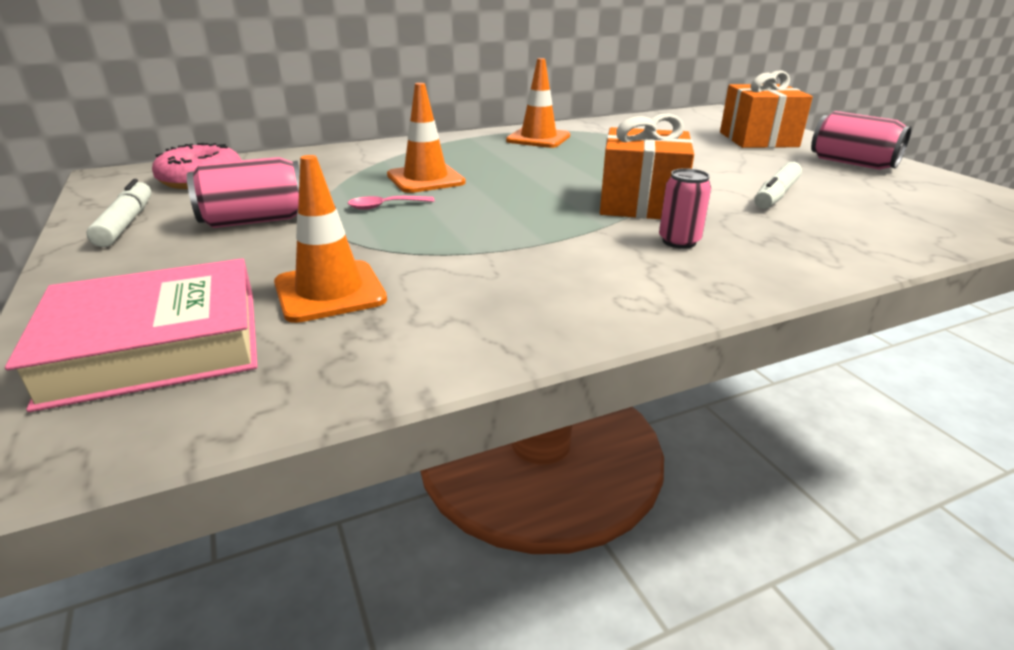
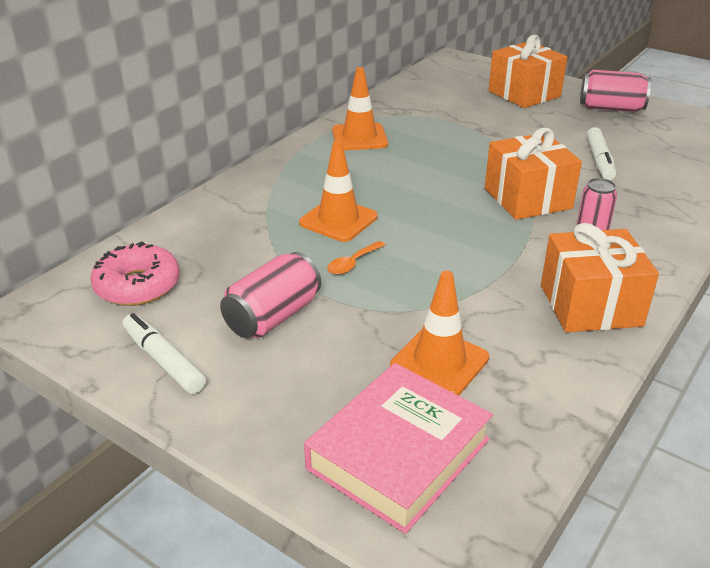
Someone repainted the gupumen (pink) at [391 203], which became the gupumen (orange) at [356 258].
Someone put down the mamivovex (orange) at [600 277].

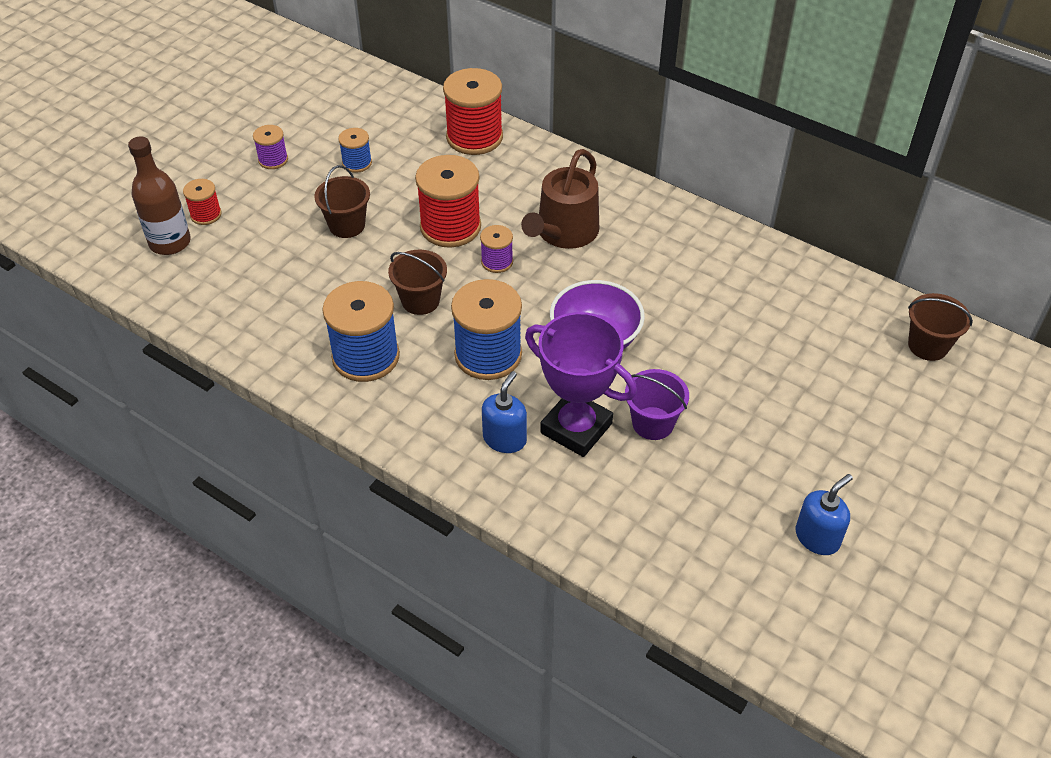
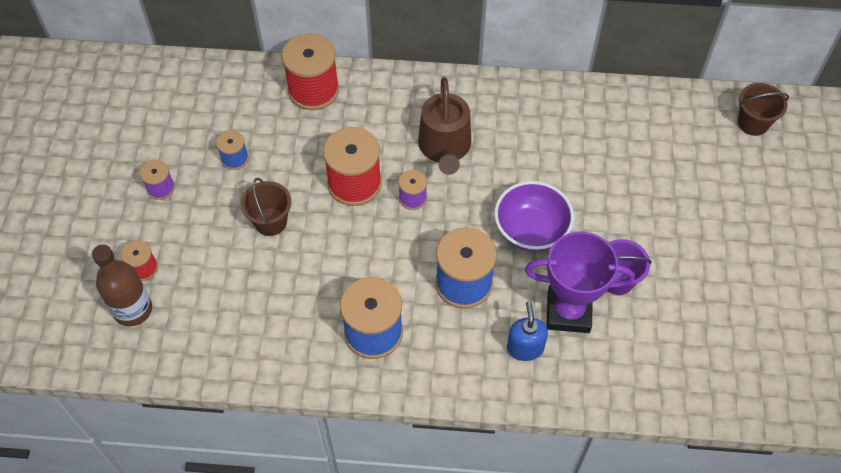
Someone took away the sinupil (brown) at [417 282].
Someone took away the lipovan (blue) at [824 514].

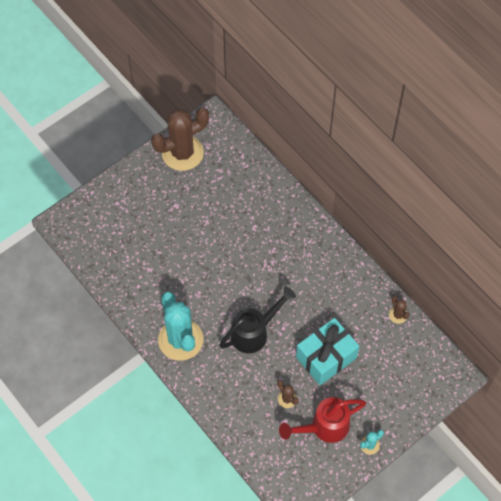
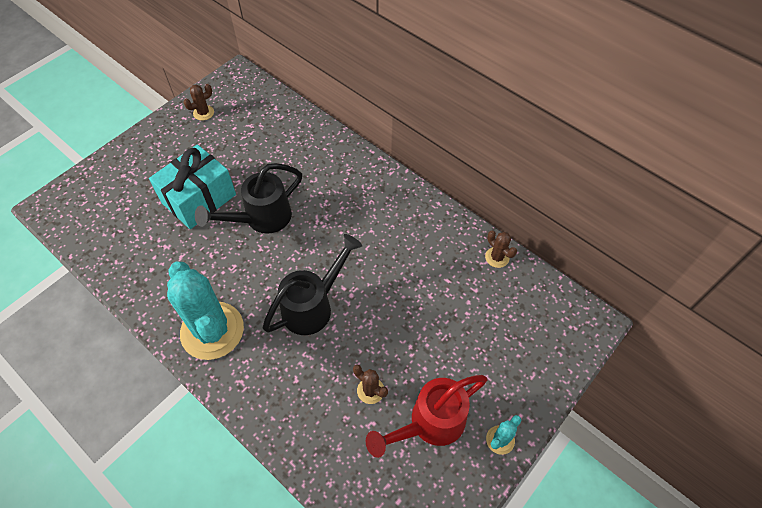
Someone scaled the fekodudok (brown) at [180 139] by 0.42.
Someone carried the mamivovex (turquoise) from [327 351] to [192 186].
Someone put down the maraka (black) at [248 198].

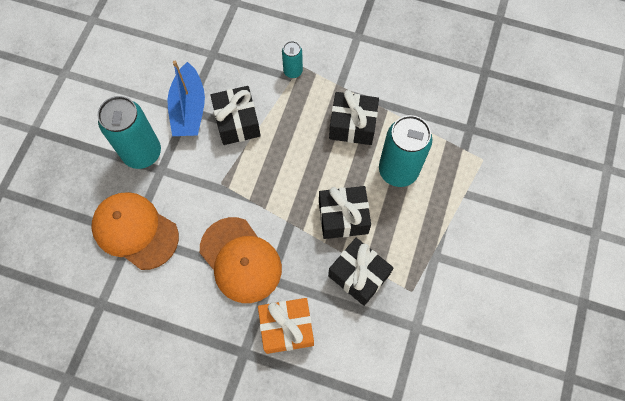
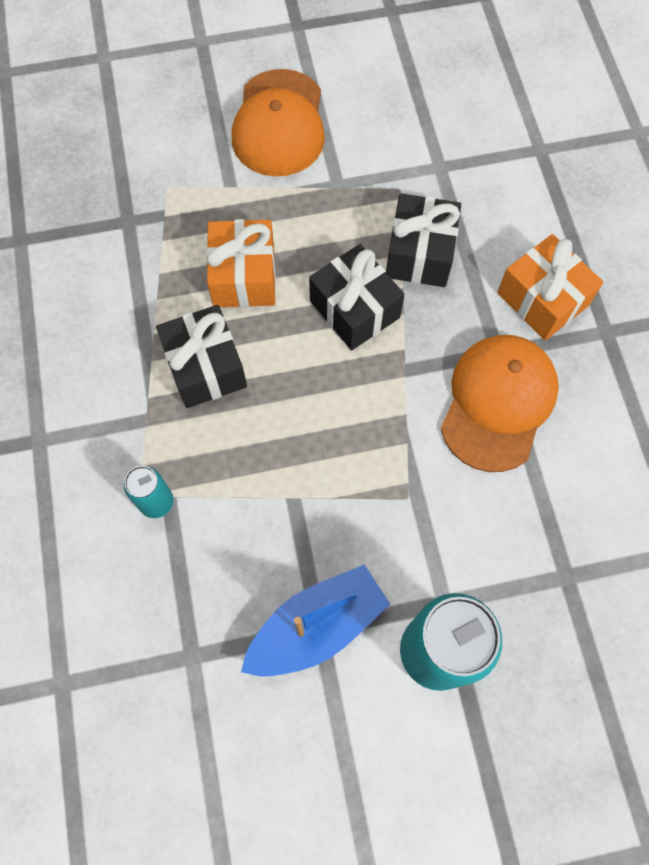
Someone took away the mamivovex (black) at [235 115].
Someone swapped the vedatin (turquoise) at [405 151] for the mamivovex (orange) at [241 263].
Someone carried the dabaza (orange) from [135 231] to [278 123].

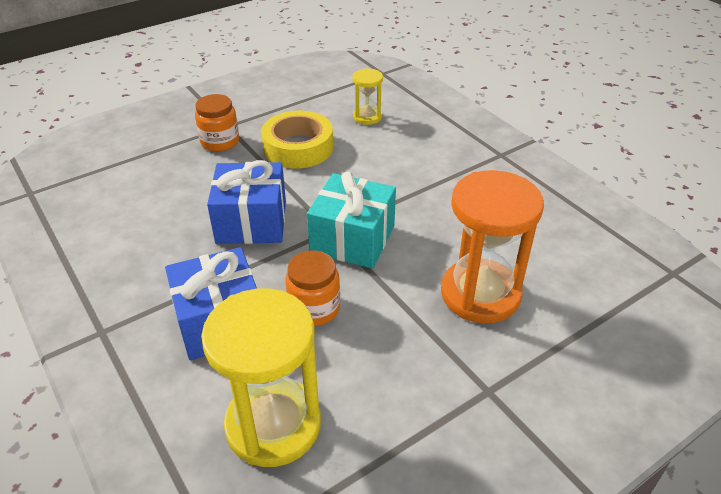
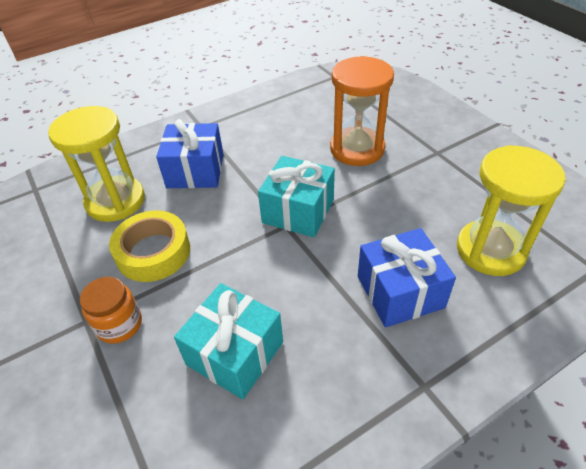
Someone scaled the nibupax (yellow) at [368 96] by 1.99.
Someone carried the mamivovex (blue) from [246 202] to [190 153].
Someone took away the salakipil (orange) at [312 288].
Someone put down the mamivovex (turquoise) at [228 341].

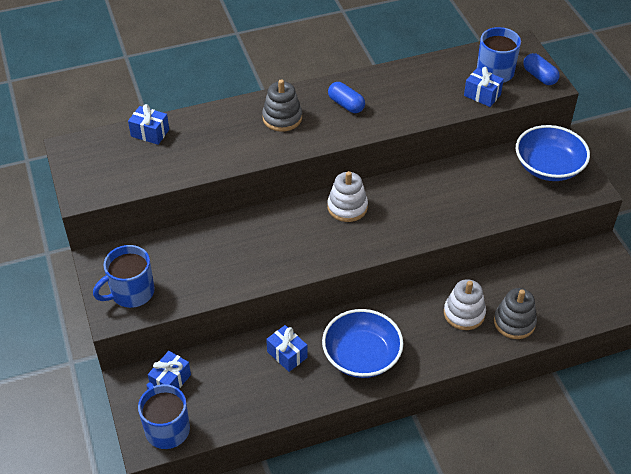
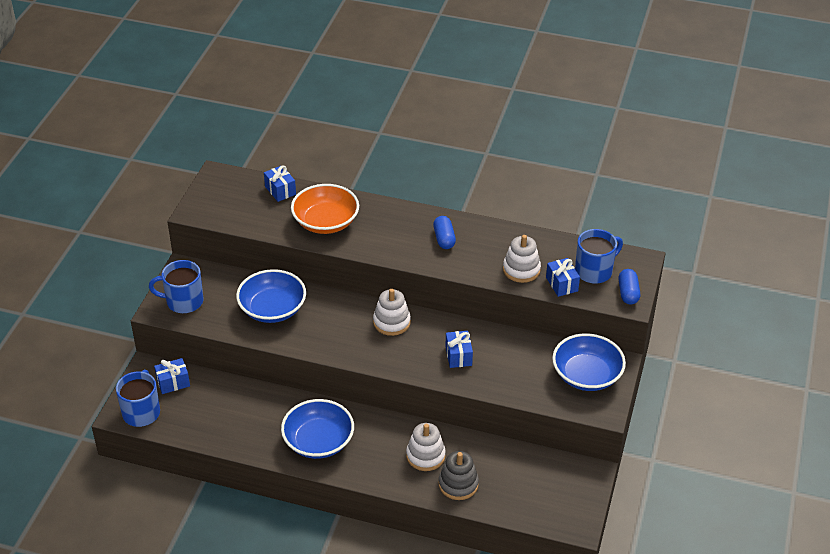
Someone took away the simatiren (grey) at [282 105].
Someone carried the mamivovex (blue) from [287 348] to [459 349].
Someone put down the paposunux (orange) at [325 209].
Someone put down the simatiren (white) at [522 259].
Someone put down the paposunux (blue) at [271 296].

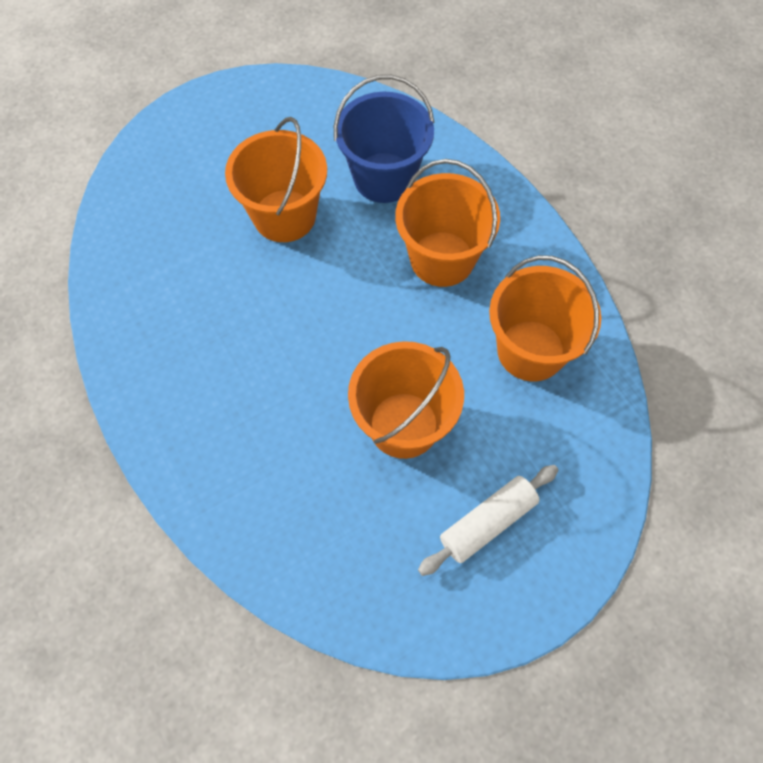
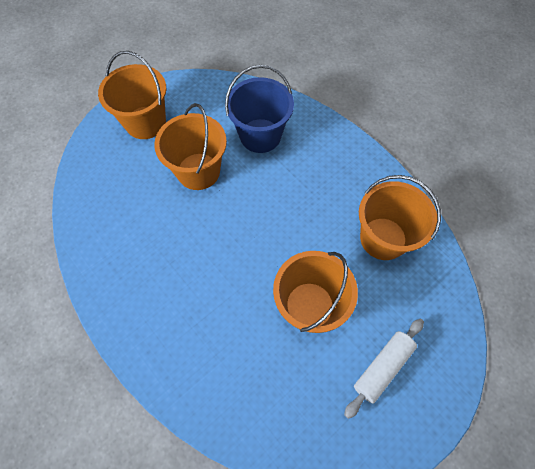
Someone carried the sinupil (orange) from [447 223] to [132 95].

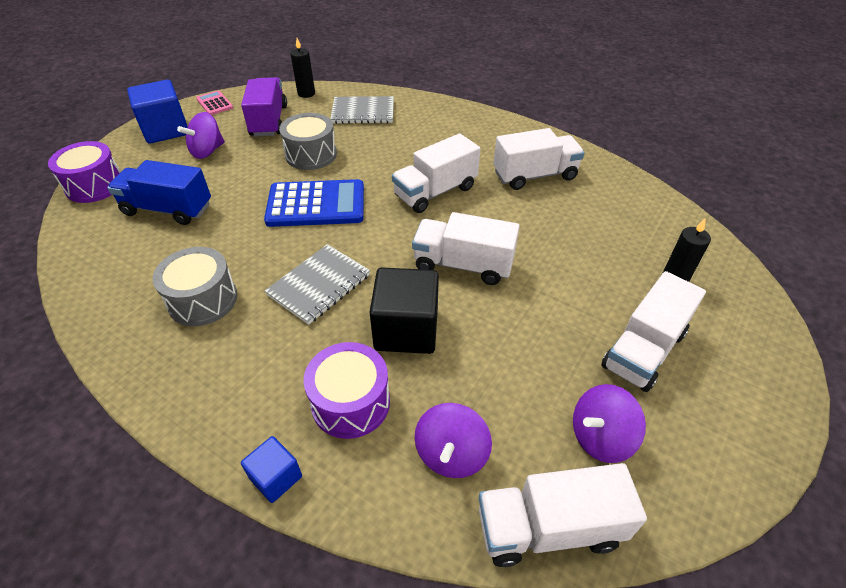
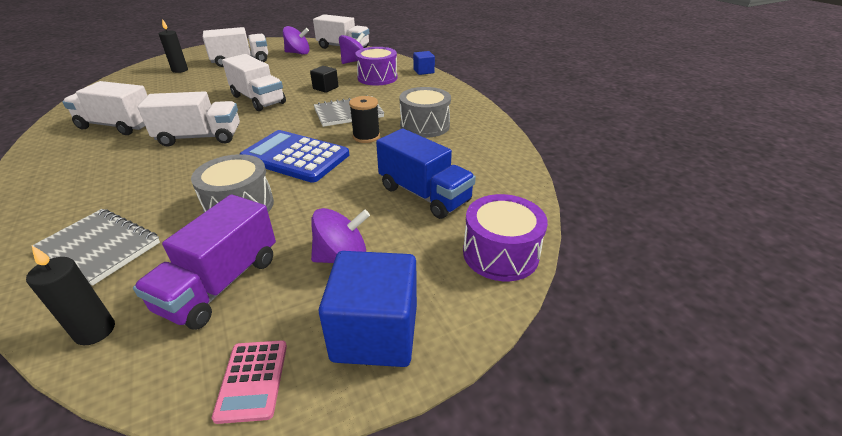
Someone scaled the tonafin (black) at [404 311] by 0.53.
Someone put down the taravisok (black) at [364 119].

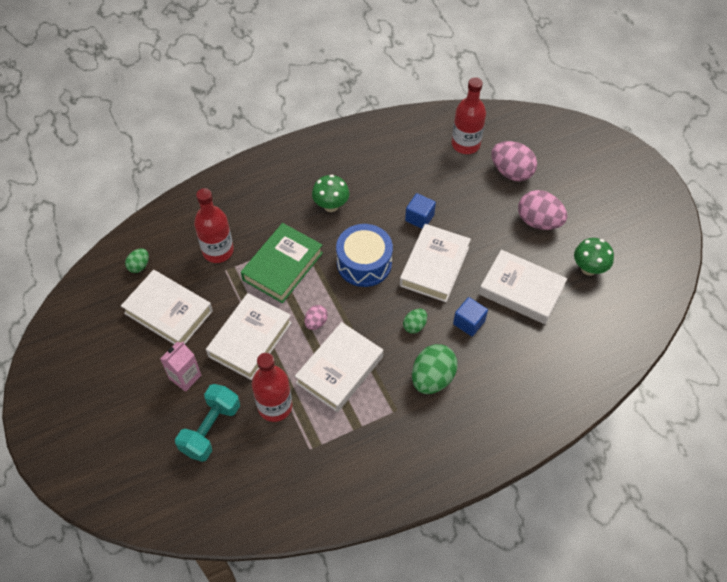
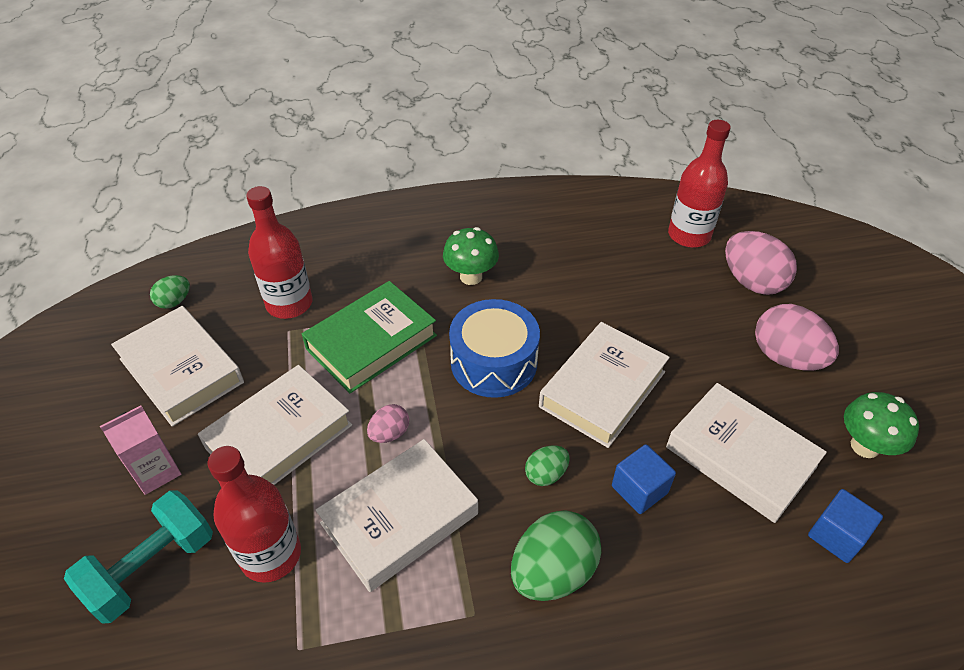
Someone carried the tonafin (blue) from [420 211] to [845 526].

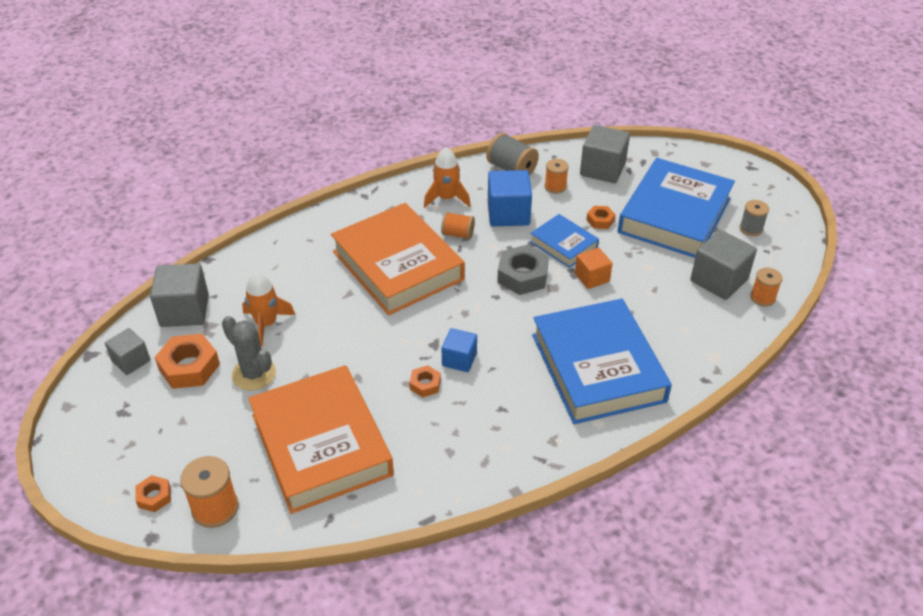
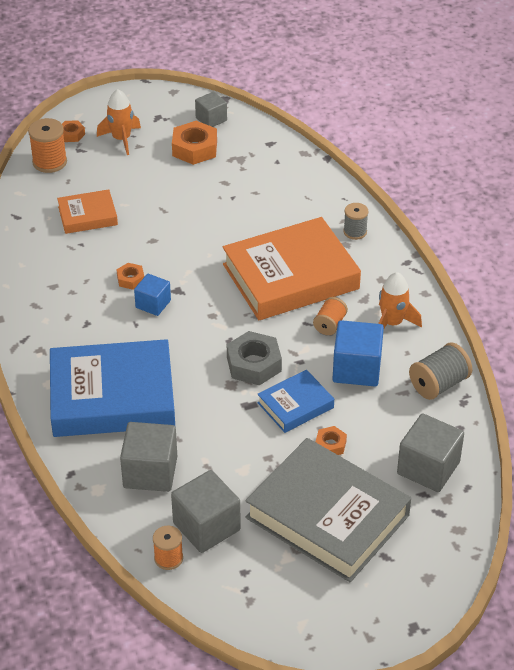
Someone repainted the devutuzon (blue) at [676 208], which became the devutuzon (grey) at [328 510].
Someone took away the taravisok (orange) at [557 176].
Someone carried the taravisok (grey) from [754 218] to [355 221].
Someone took away the tonafin (orange) at [594 268].
Someone carried the tonafin (grey) from [179 295] to [148 457].
Someone carried the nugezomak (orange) from [268 309] to [119 122].
Someone took away the fekodudok (grey) at [249 353].
Someone scaled the devutuzon (orange) at [321 439] by 0.50.

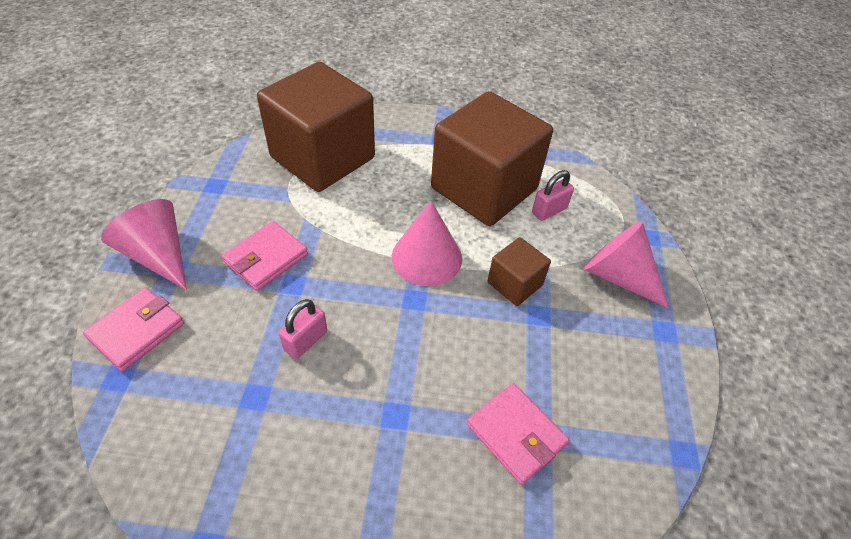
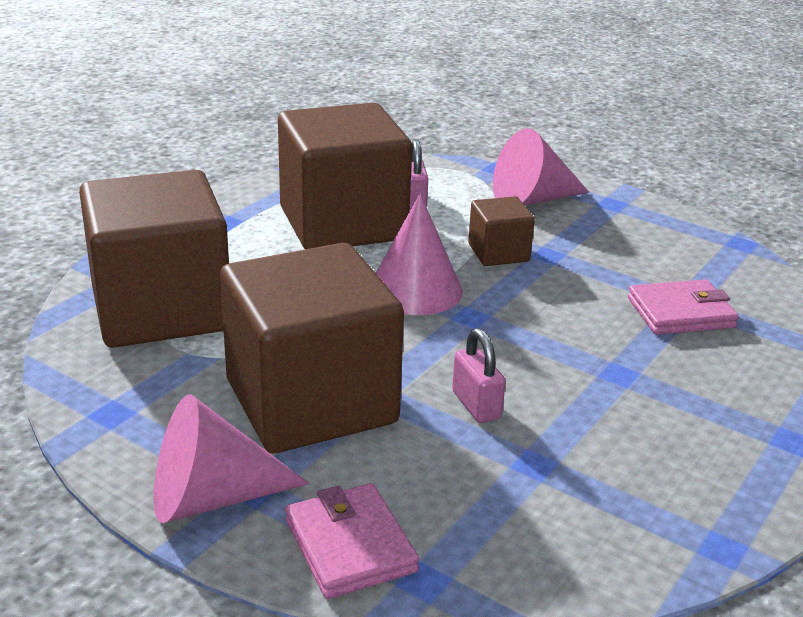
Someone swapped the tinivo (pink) at [265 256] for the tonafin (brown) at [312 348].

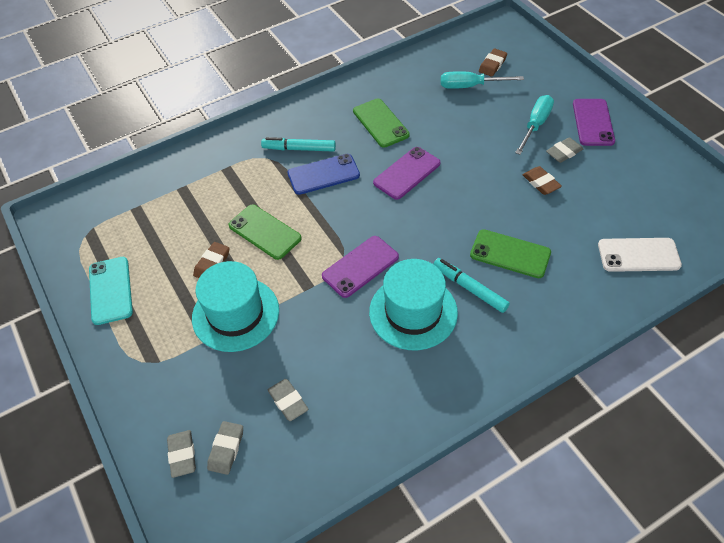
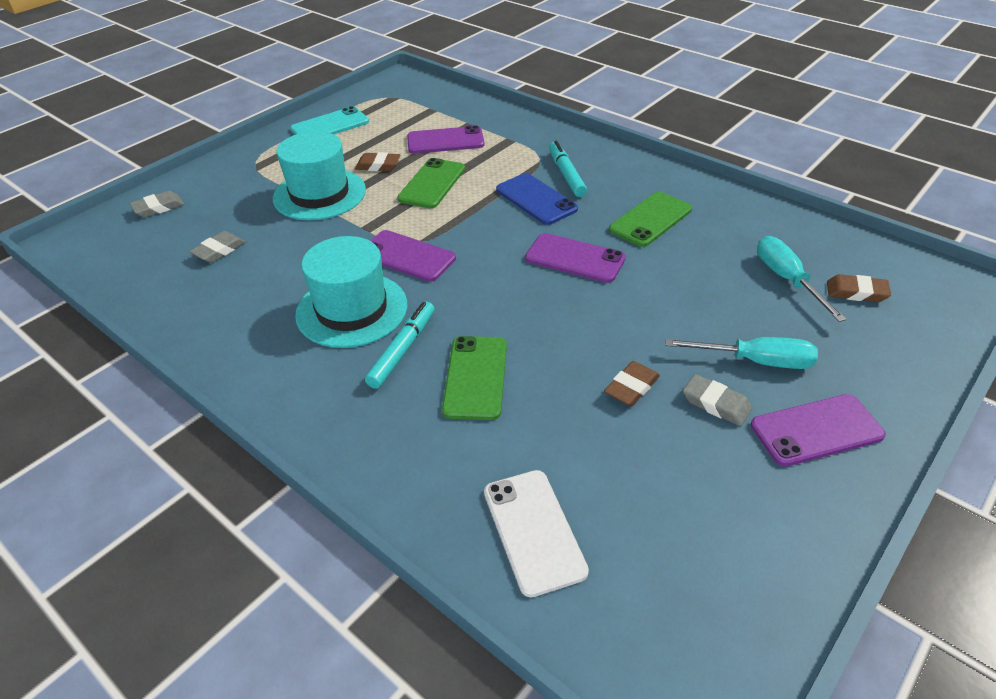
Someone took away the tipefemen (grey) at [225 448].
Someone put down the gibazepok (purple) at [446 139].

